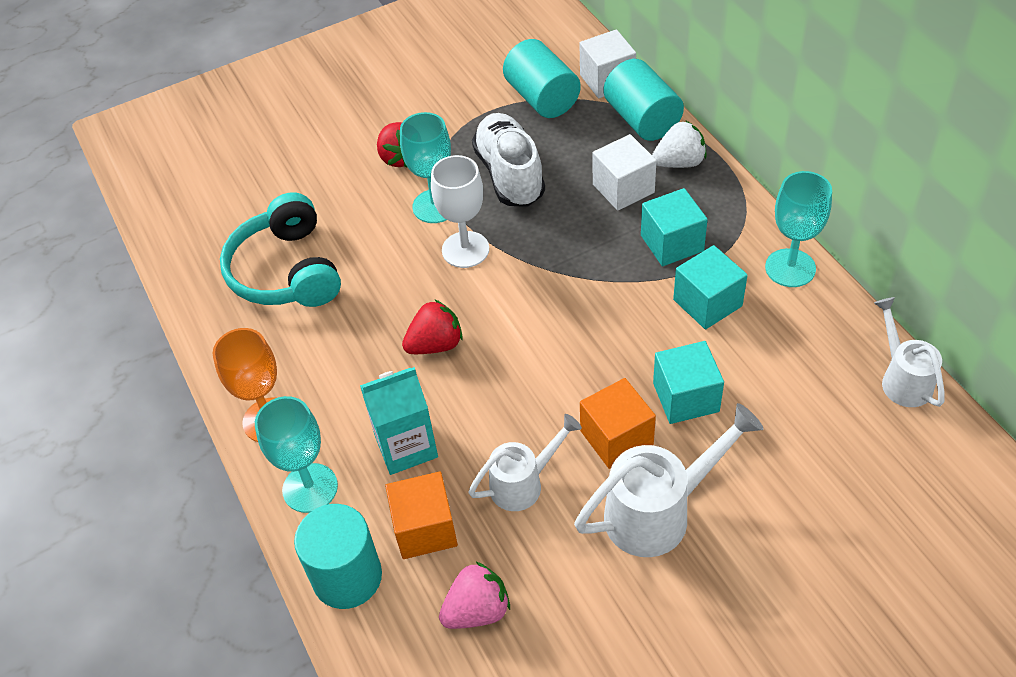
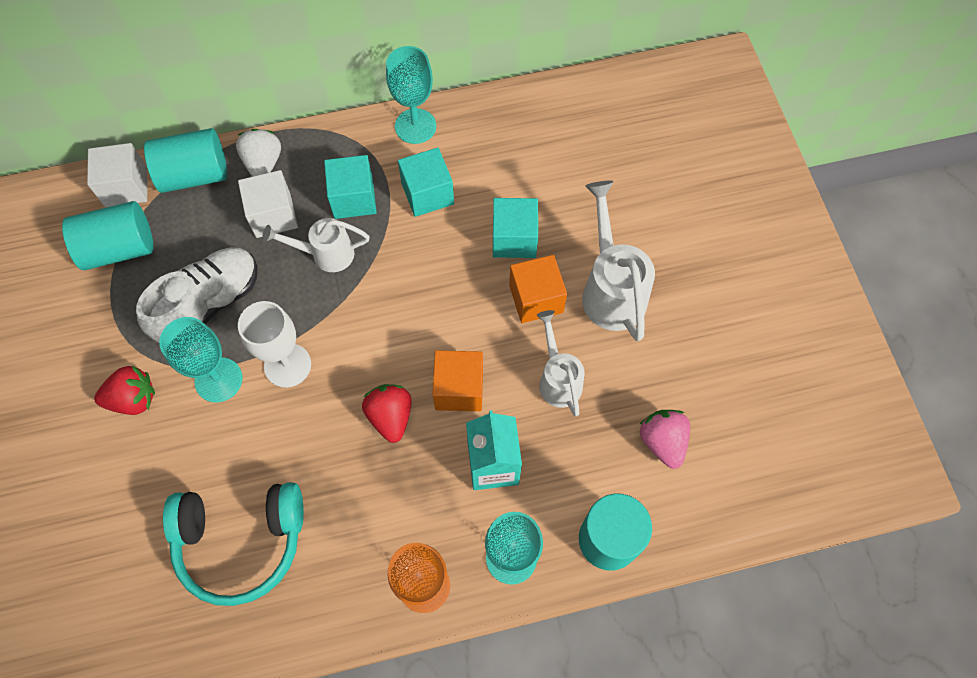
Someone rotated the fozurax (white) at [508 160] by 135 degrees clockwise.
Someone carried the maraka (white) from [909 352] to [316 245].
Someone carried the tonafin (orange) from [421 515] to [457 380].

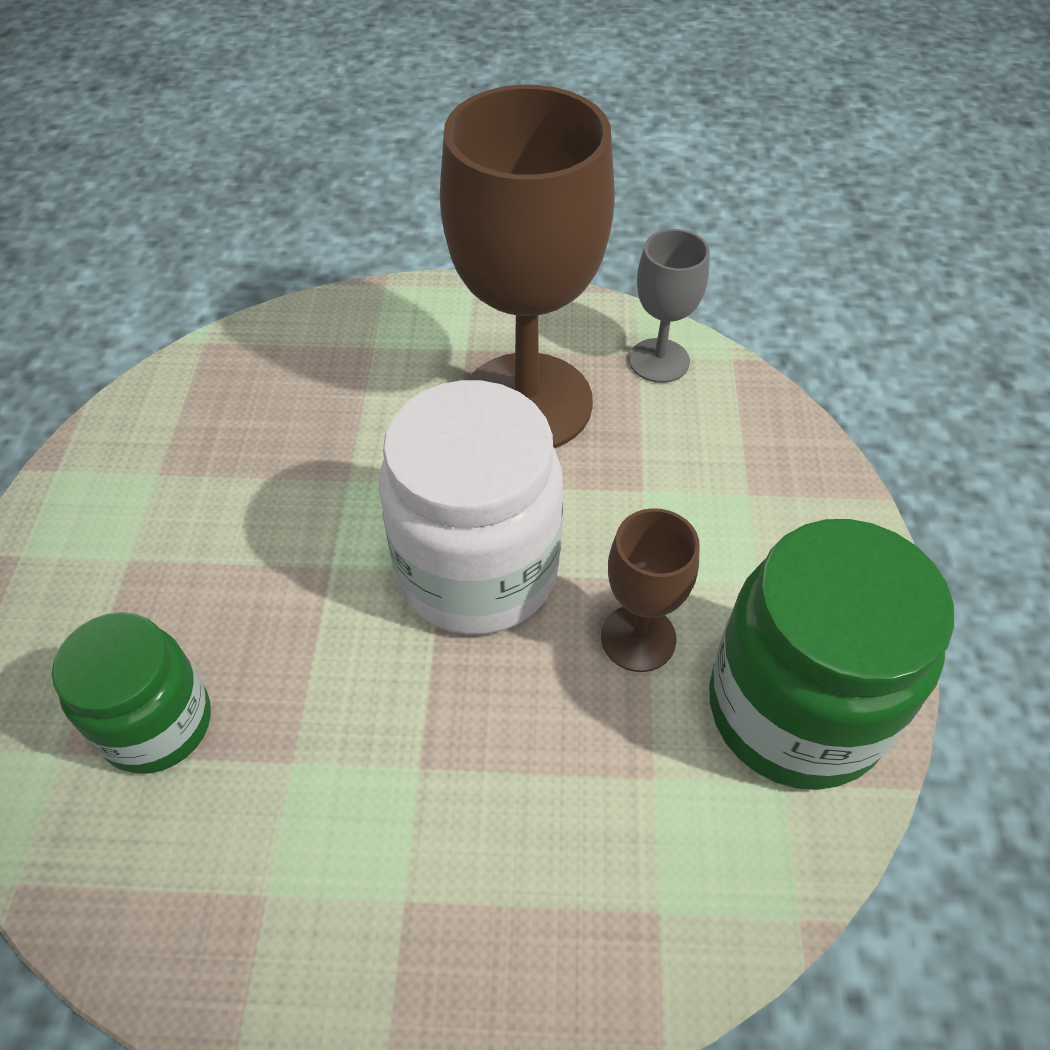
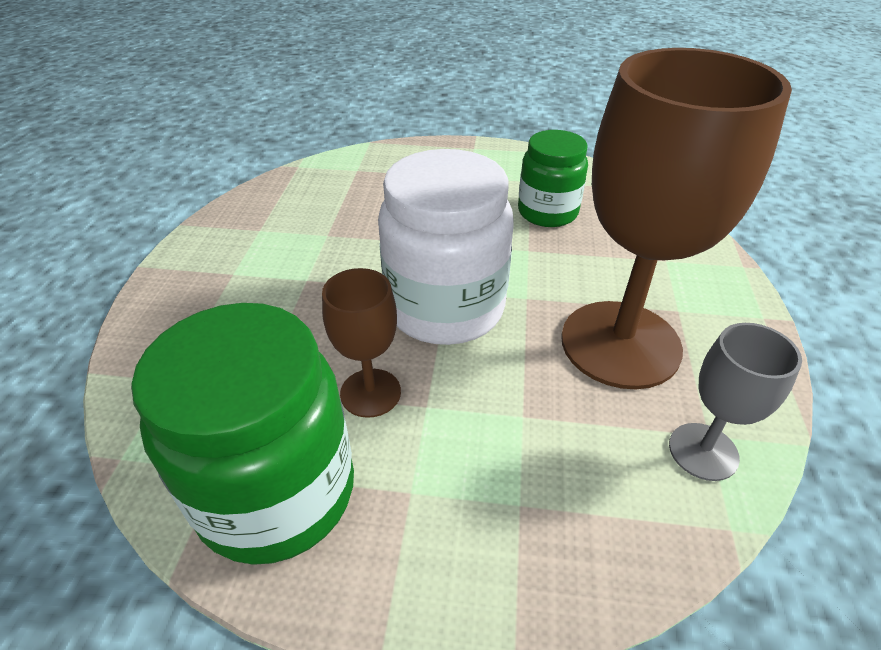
Someone carried the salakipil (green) from [131 693] to [553 178].

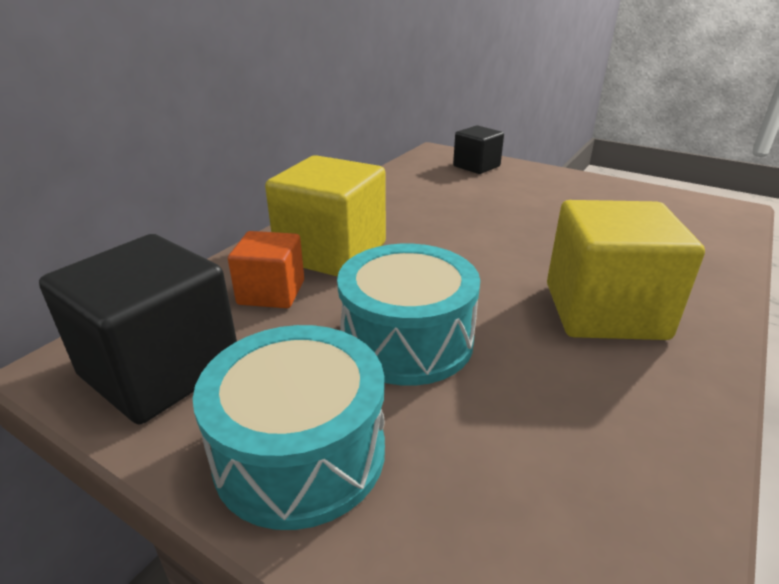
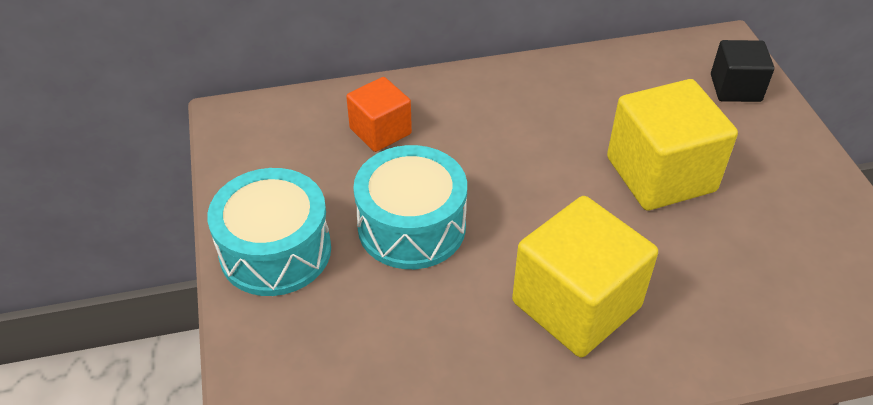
Someone carried the tonafin (yellow) from [325 216] to [672 145].
Someone took away the tonafin (black) at [138 329].

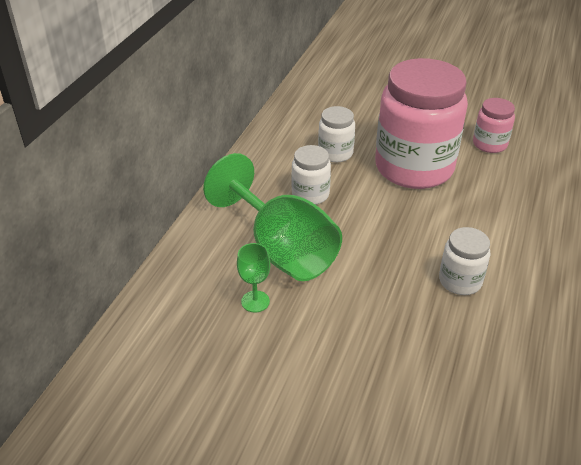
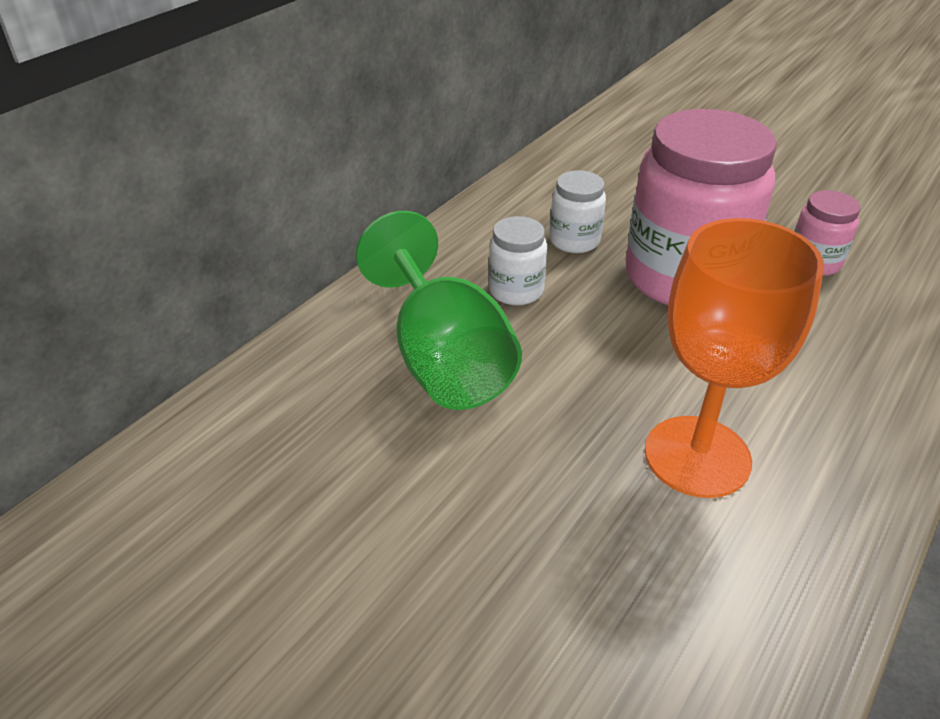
Someone swapped the salakipil (white) at [465 261] for the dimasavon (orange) at [734 358].
Someone took away the dimasavon (green) at [253 277].

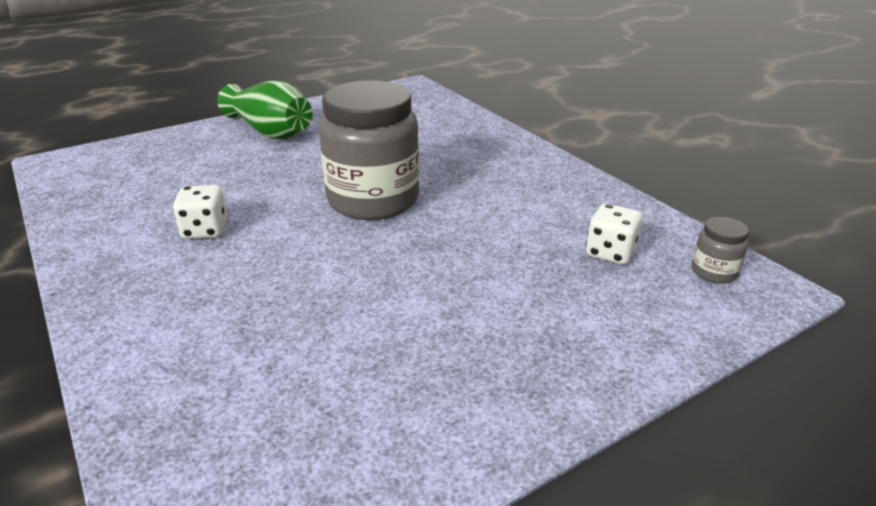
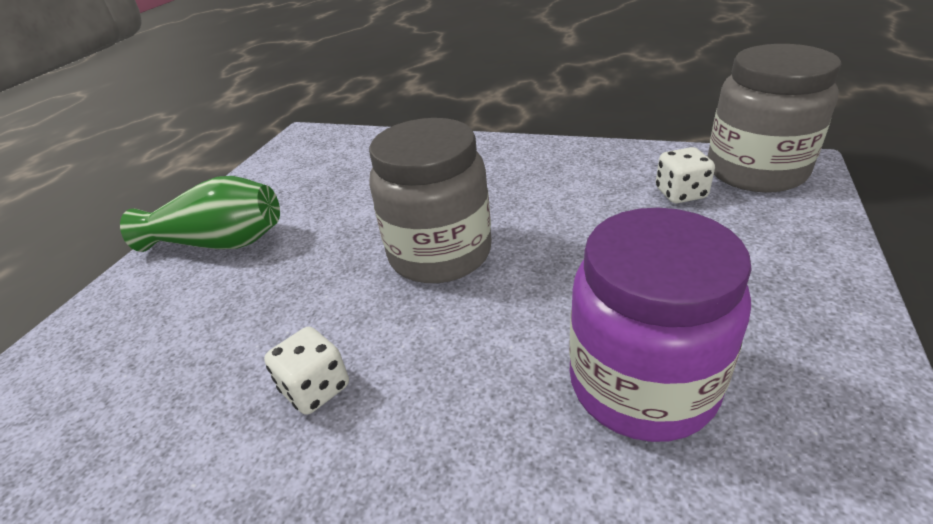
Someone scaled the salakipil (grey) at [720 250] by 2.43.
Someone put down the salakipil (purple) at [660 325].

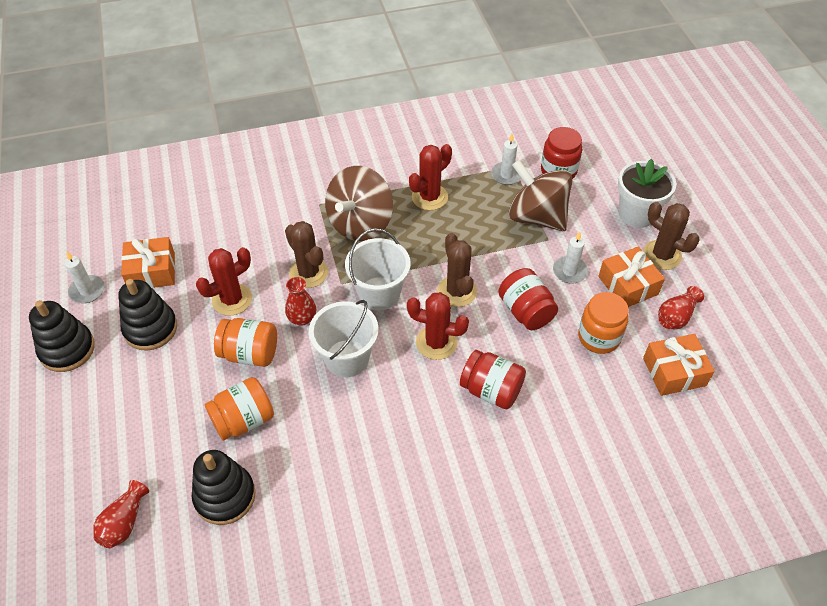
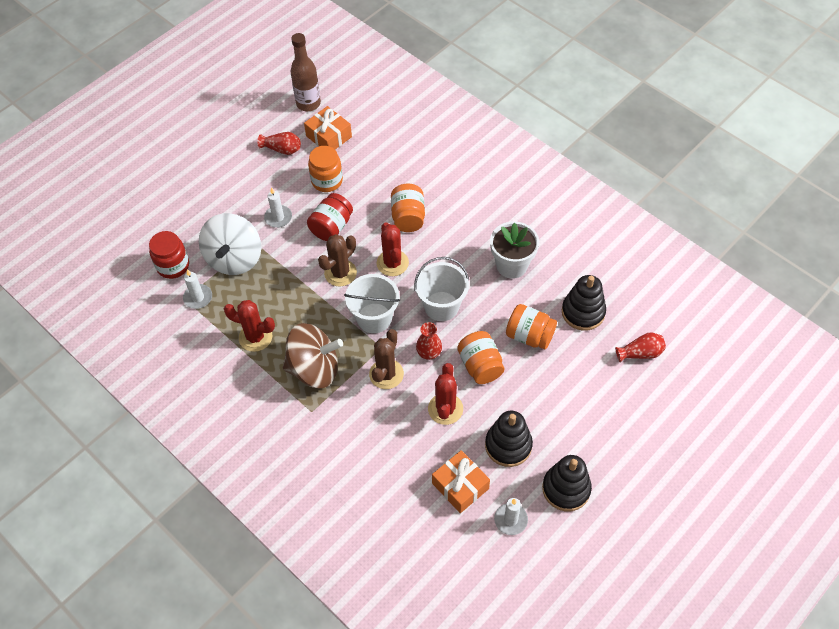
Someone carried the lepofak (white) from [647 193] to [514 250].
Someone repainted the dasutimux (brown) at [541 195], which became the dasutimux (white) at [230 244].
Someone took away the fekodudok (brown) at [671 236].
Someone rotated the fekodudok (red) at [224 281] by 75 degrees clockwise.
Someone took away the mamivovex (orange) at [631 277].
Someone repainted the salakipil (red) at [493 379], which became the salakipil (orange) at [408 208].
Someone put down the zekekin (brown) at [305 72].

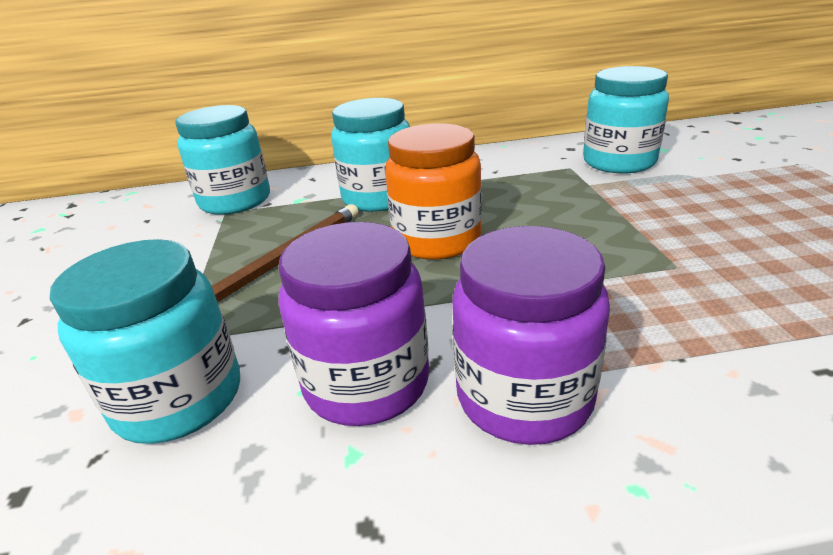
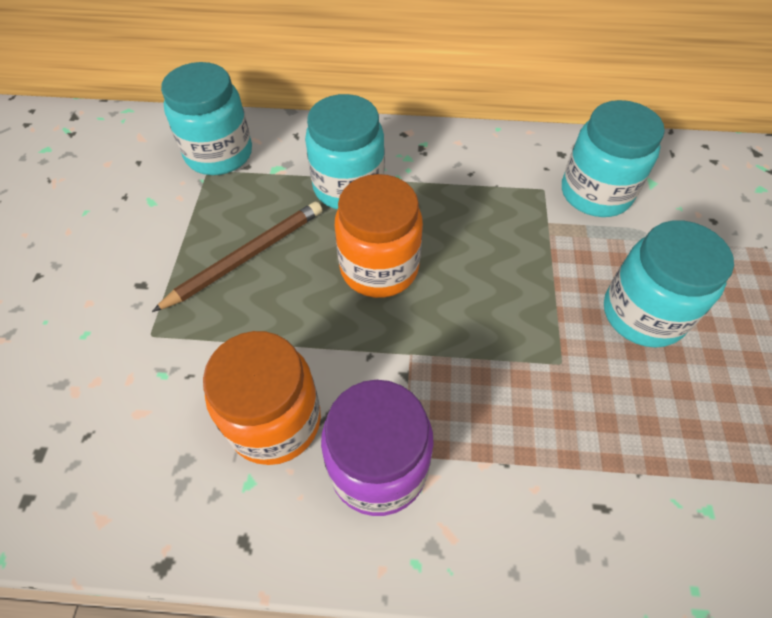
Someone repainted the salakipil (purple) at [354 324], which became the salakipil (orange) at [262 398].
Someone carried the salakipil (turquoise) from [145 341] to [669 284].

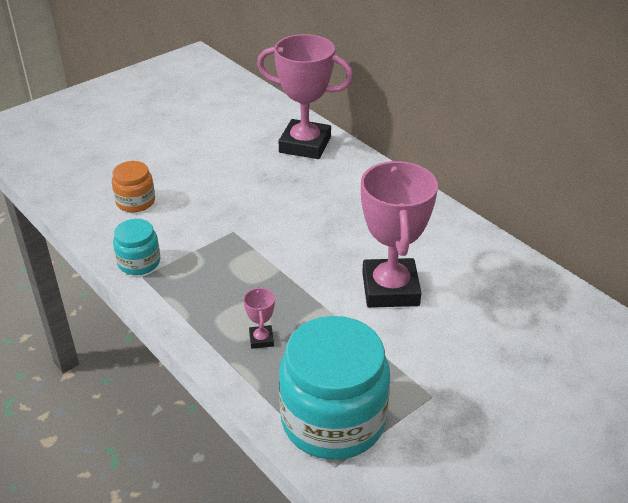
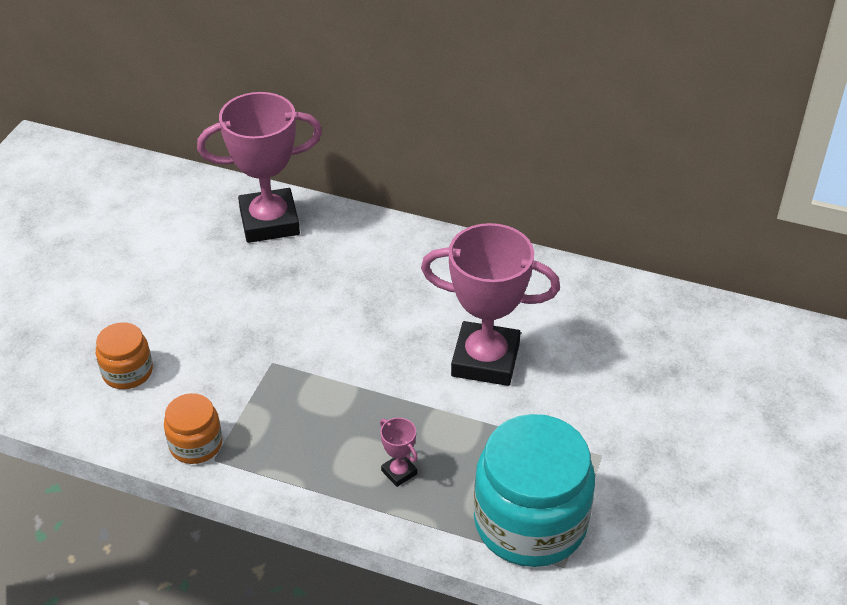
Someone rotated the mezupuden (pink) at [399 234] by 45 degrees counterclockwise.
Someone repainted the salakipil (turquoise) at [136 247], which became the salakipil (orange) at [193 428].

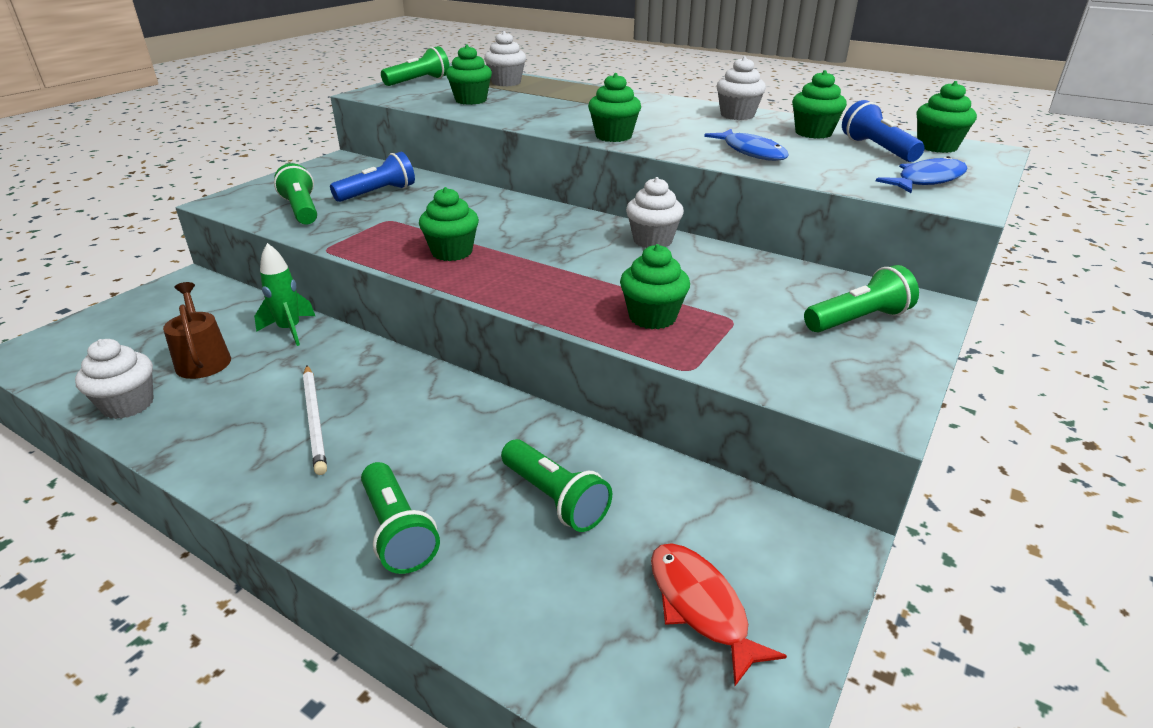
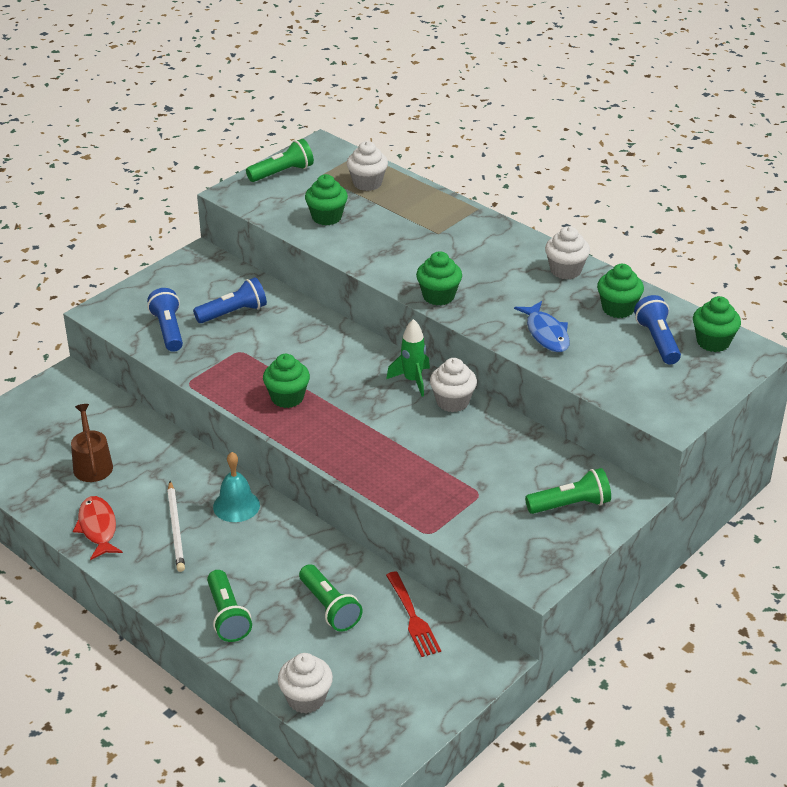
Someone took away the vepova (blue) at [921 174].
Someone repainted the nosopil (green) at [295 194], which became the nosopil (blue) at [165 320].
Someone carried the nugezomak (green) from [284 294] to [408 358].
Someone took away the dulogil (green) at [655 286].
Someone carried the dulogil (white) from [114 379] to [305 683].
Someone carried the vepova (red) from [719 614] to [98 528].
Someone put down the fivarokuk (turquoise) at [236 487].
Someone put down the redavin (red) at [413 614].

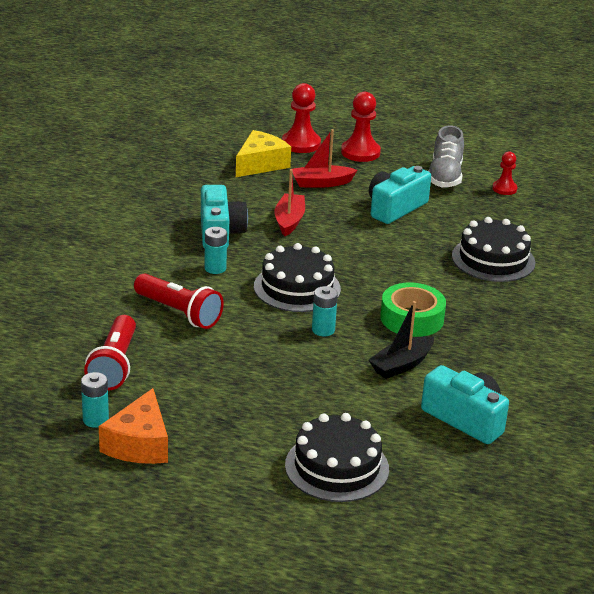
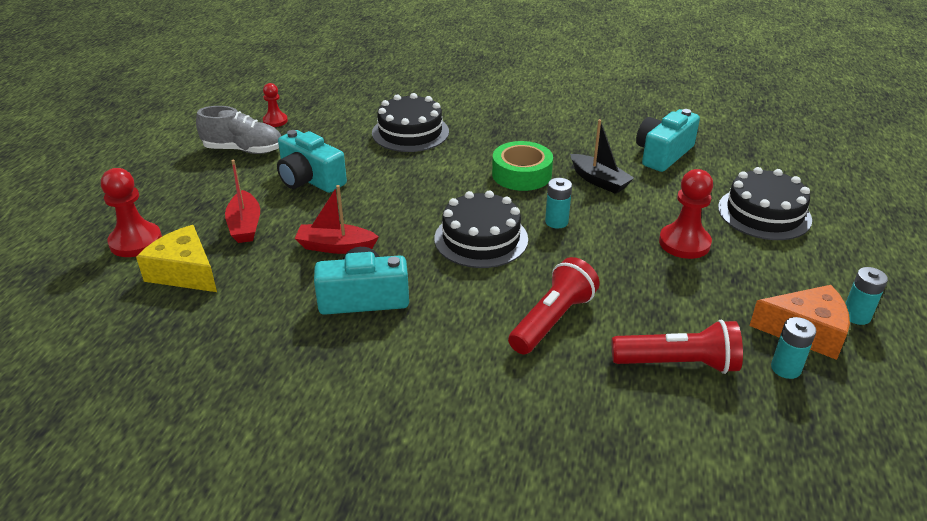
Someone carried the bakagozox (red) from [361 127] to [686 214].
Someone carried the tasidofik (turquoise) from [215 250] to [866 296].

